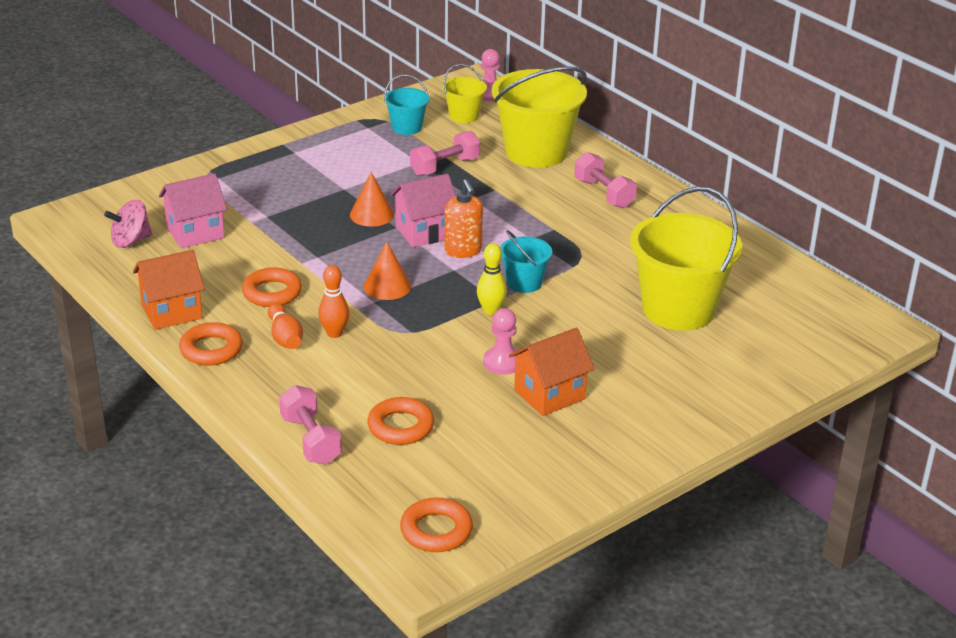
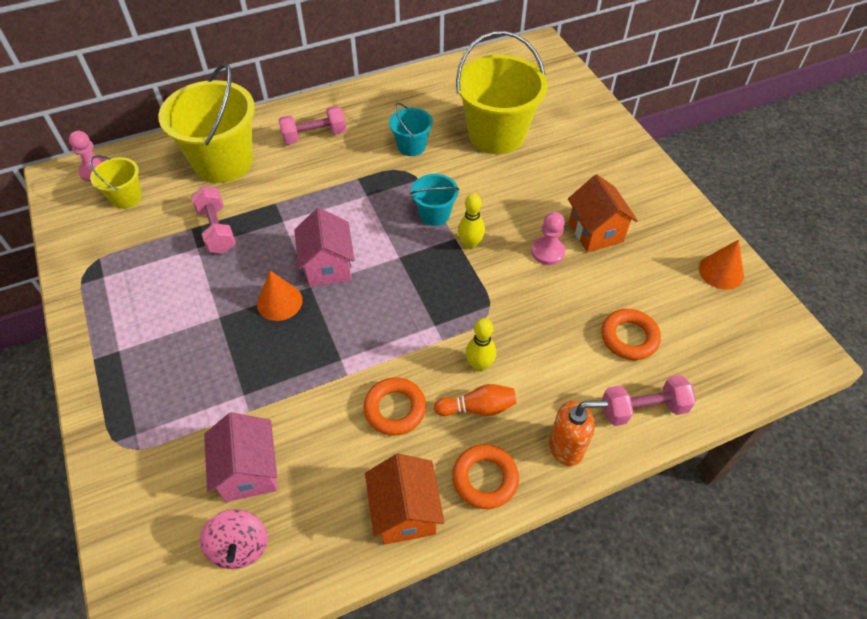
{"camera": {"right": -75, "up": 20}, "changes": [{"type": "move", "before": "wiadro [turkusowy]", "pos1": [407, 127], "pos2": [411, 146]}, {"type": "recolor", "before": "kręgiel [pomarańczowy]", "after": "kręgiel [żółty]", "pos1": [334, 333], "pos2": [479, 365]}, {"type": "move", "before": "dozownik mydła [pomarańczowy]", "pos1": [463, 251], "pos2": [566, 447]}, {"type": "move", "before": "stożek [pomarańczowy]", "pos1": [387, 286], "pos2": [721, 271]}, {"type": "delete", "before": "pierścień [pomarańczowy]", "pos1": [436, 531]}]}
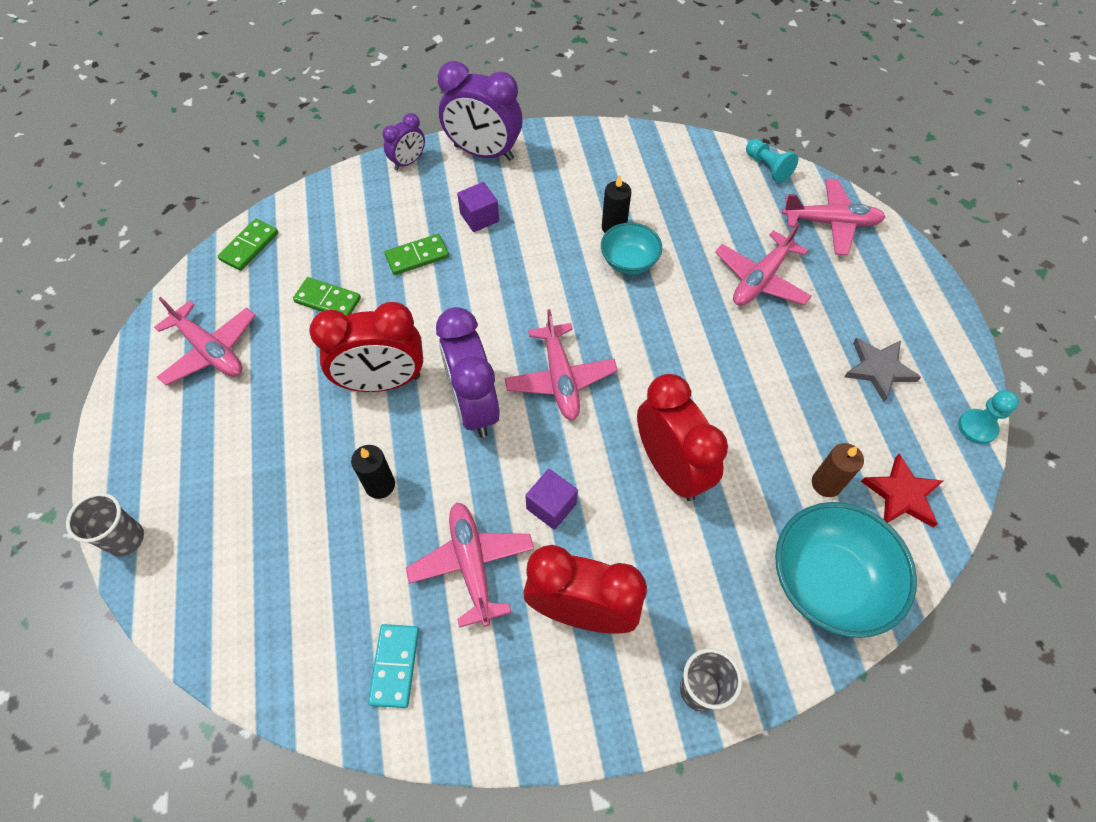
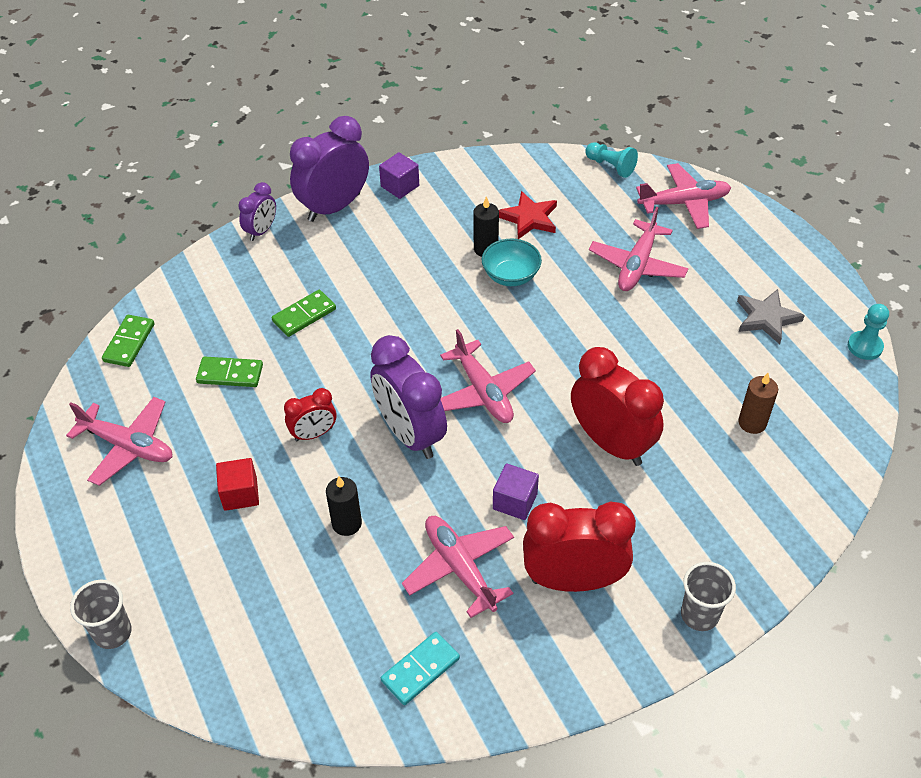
{"camera": {"right": -15, "up": -10}, "changes": [{"type": "insert", "after": "sześcian [czerwony]", "pos2": [240, 494]}, {"type": "resize", "before": "budzik [czerwony]", "pos1": [382, 382], "pos2": [313, 434], "scale": 0.53}, {"type": "rotate", "before": "budzik [fioletowy]", "pos1": [484, 153], "pos2": [334, 207], "turn": 135}, {"type": "move", "before": "sześcian [fioletowy]", "pos1": [479, 217], "pos2": [400, 186]}, {"type": "rotate", "before": "kostka domina [turkusowy]", "pos1": [395, 666], "pos2": [420, 670], "turn": 60}, {"type": "move", "before": "gwiazda [czerwony]", "pos1": [902, 494], "pos2": [529, 218]}, {"type": "delete", "before": "miska [turkusowy]", "pos1": [828, 582]}]}
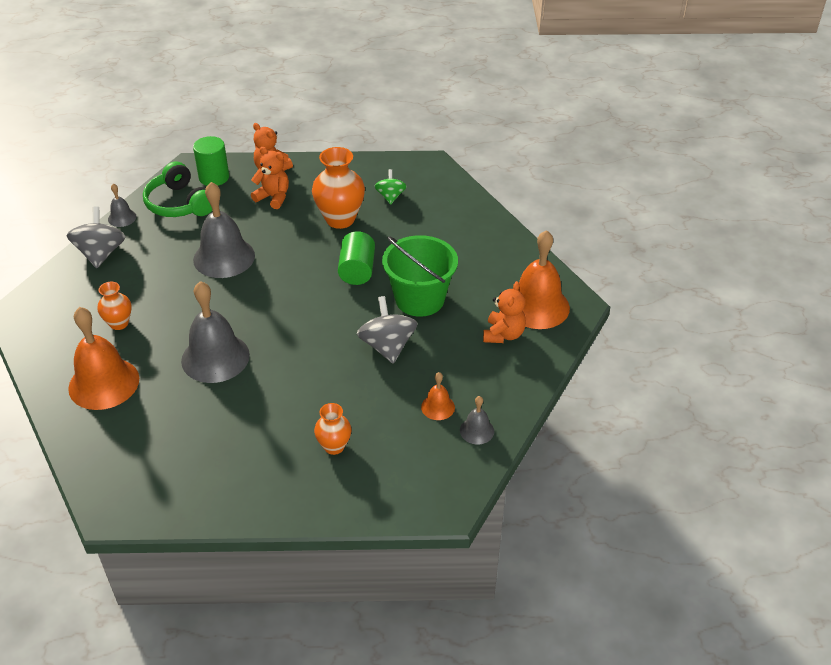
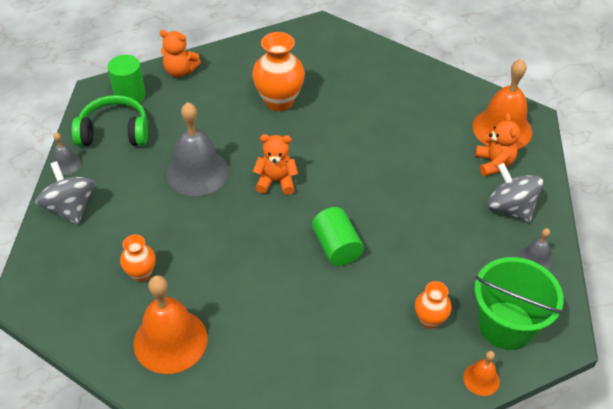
{"camera": {"right": -25, "up": 5}, "changes": [{"type": "rotate", "before": "słuchawki [zielony]", "pos1": [179, 204], "pos2": [114, 132], "turn": 150}, {"type": "move", "before": "miś [pomarańczowy]", "pos1": [273, 197], "pos2": [276, 181]}, {"type": "move", "before": "walec [zielony]", "pos1": [357, 270], "pos2": [336, 247]}, {"type": "move", "before": "dzwonek [pomarańczowy]", "pos1": [438, 407], "pos2": [481, 379]}, {"type": "move", "before": "wiadro [zielony]", "pos1": [419, 299], "pos2": [506, 325]}, {"type": "move", "before": "bączek [szary]", "pos1": [387, 346], "pos2": [510, 208]}, {"type": "delete", "before": "dzwonek [szary]", "pos1": [215, 357]}, {"type": "delete", "before": "bączek [zielony]", "pos1": [390, 197]}]}
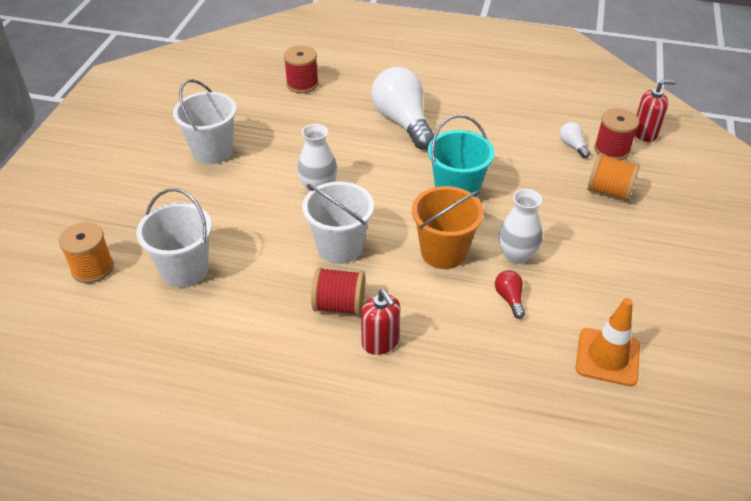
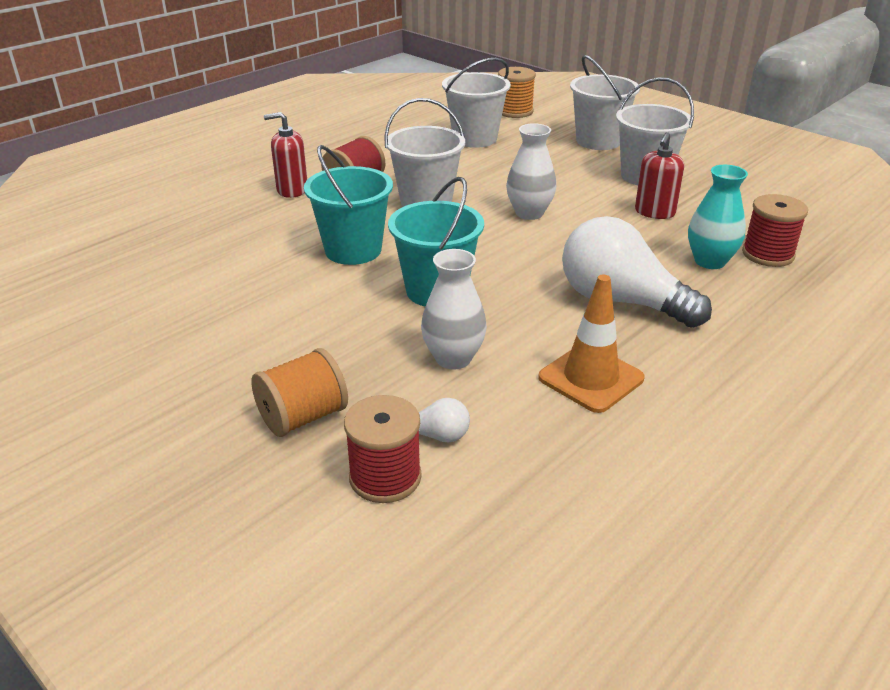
{"camera": {"right": 120, "up": -10}, "changes": [{"type": "recolor", "before": "wiadro [pomarańczowy]", "after": "wiadro [turkusowy]", "pos1": [443, 252], "pos2": [353, 250]}, {"type": "move", "before": "wazon [biały]", "pos1": [516, 255], "pos2": [453, 358]}, {"type": "move", "before": "pachołek [pomarańczowy]", "pos1": [607, 357], "pos2": [591, 378]}, {"type": "rotate", "before": "żarówka [biały]", "pos1": [402, 122], "pos2": [621, 301], "turn": -150}, {"type": "insert", "after": "wiadro [biały]", "pos2": [598, 141]}, {"type": "move", "before": "dozownik mydła [czerwony]", "pos1": [644, 133], "pos2": [654, 212]}, {"type": "insert", "after": "wazon [turkusowy]", "pos2": [710, 261]}, {"type": "delete", "before": "żarówka [czerwony]", "pos1": [509, 298]}]}
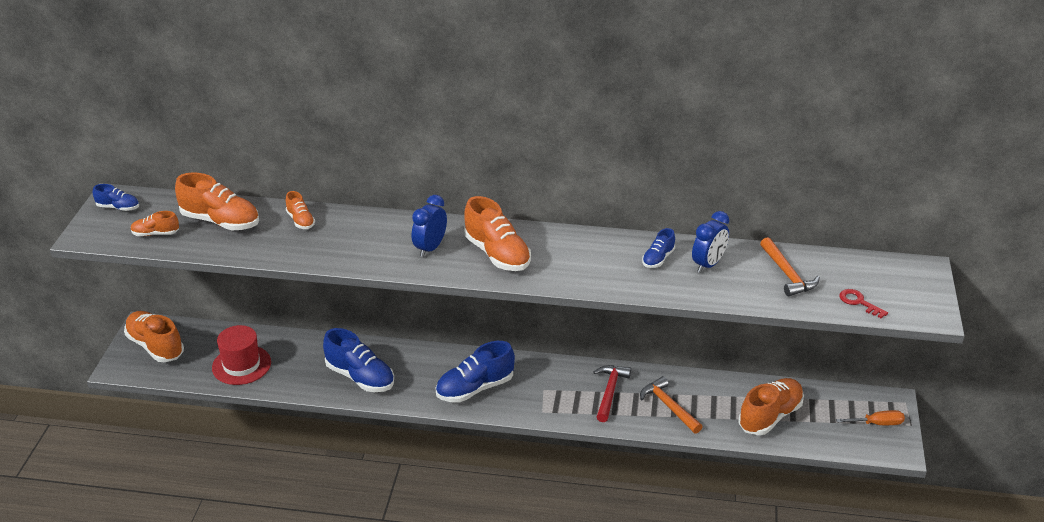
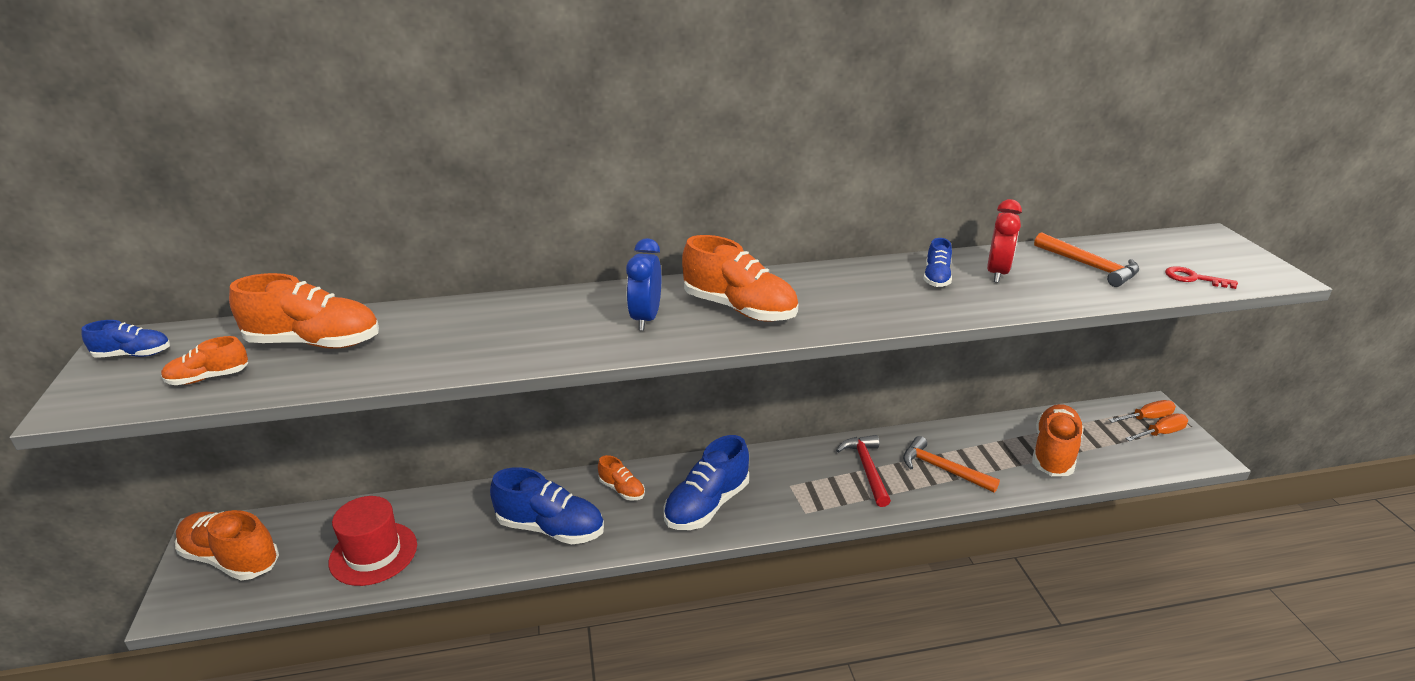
{"camera": {"right": -20, "up": -5}, "changes": [{"type": "move", "before": "but [pomarańczowy]", "pos1": [300, 221], "pos2": [622, 489]}, {"type": "recolor", "before": "budzik [niebieski]", "after": "budzik [czerwony]", "pos1": [708, 264], "pos2": [997, 273]}, {"type": "insert", "after": "śrubokręt [pomarańczowy]", "pos2": [1147, 418]}]}
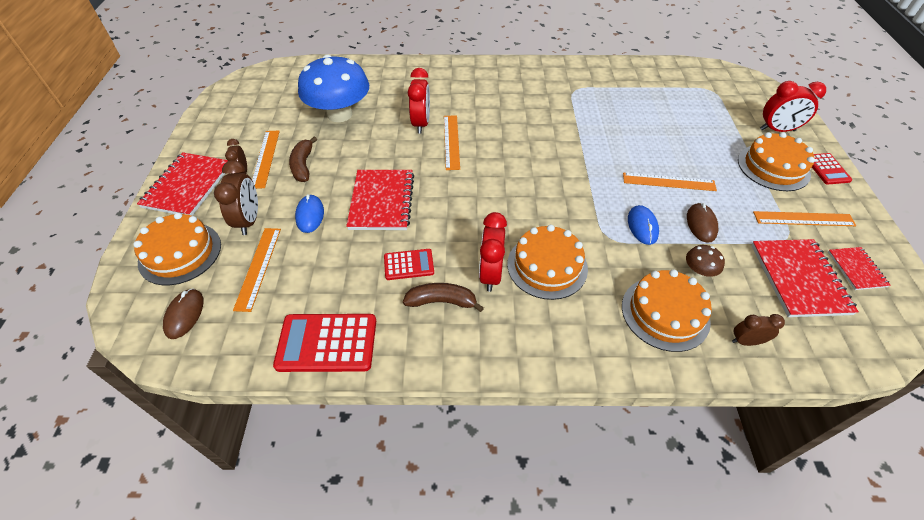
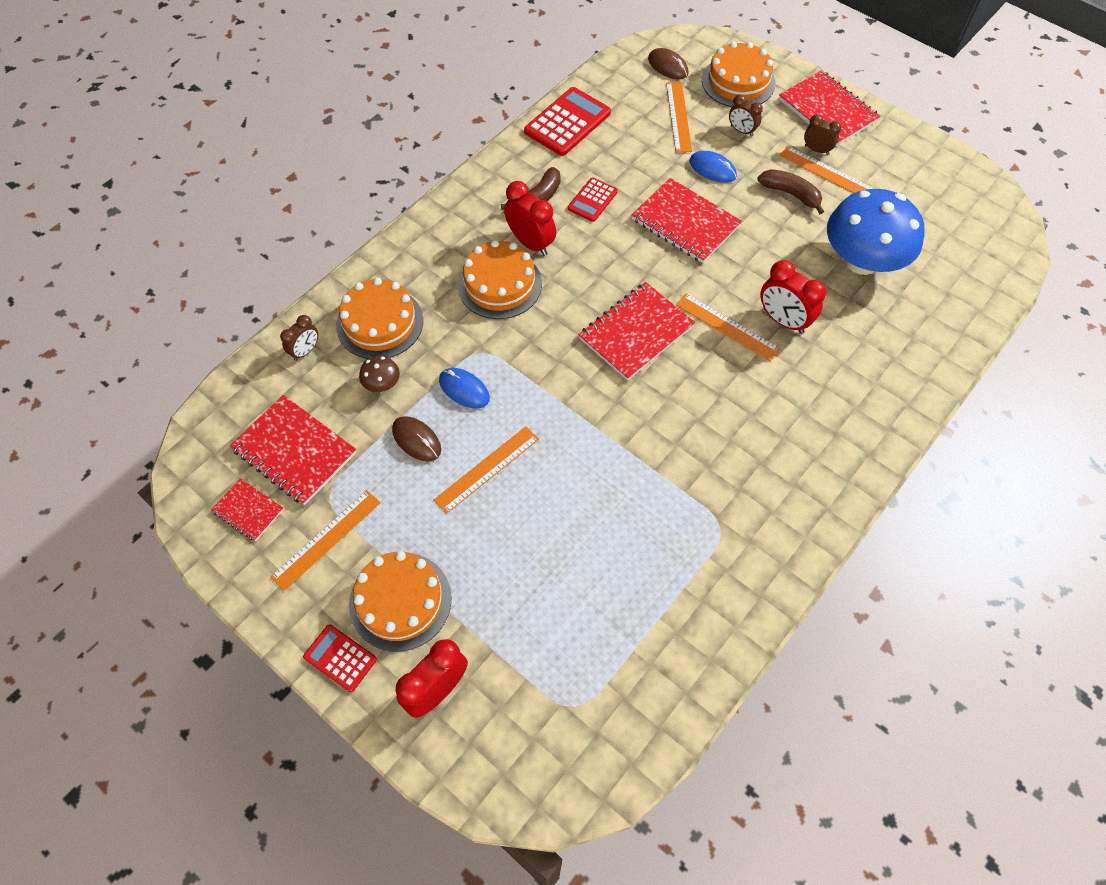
{"camera": {"right": 130, "up": 10}, "changes": [{"type": "insert", "after": "zeszyt [czerwony]", "pos2": [636, 333]}, {"type": "rotate", "before": "linijka [pomarańczowy]", "pos1": [258, 267], "pos2": [678, 116], "turn": 45}, {"type": "resize", "before": "budzik [brązowy]", "pos1": [249, 220], "pos2": [741, 131], "scale": 0.6}]}
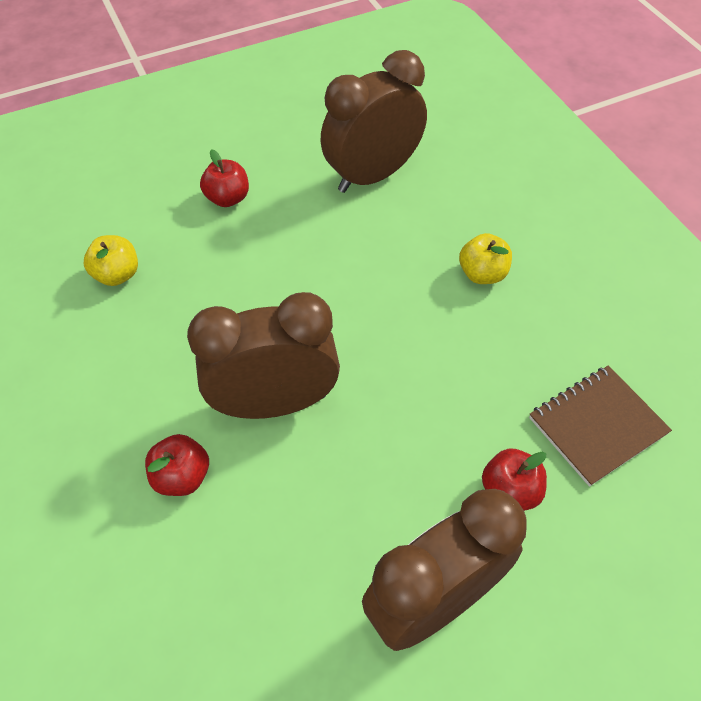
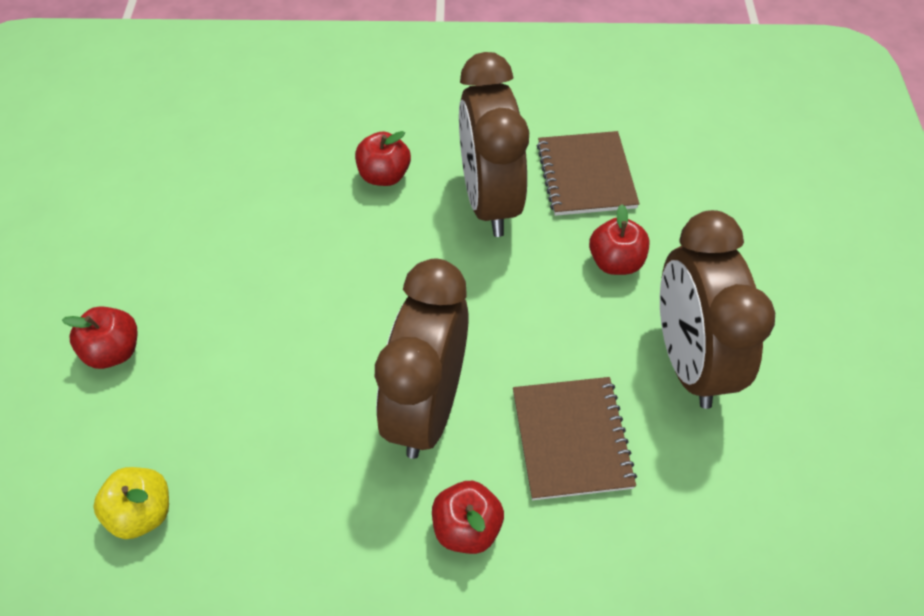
{"camera": {"right": -65, "up": 0}, "changes": [{"type": "recolor", "before": "jabłko [żółty]", "after": "jabłko [czerwony]", "pos1": [482, 274], "pos2": [384, 176]}, {"type": "move", "before": "budzik [brązowy]", "pos1": [373, 175], "pos2": [489, 201]}, {"type": "insert", "after": "zeszyt [brązowy]", "pos2": [572, 439]}]}
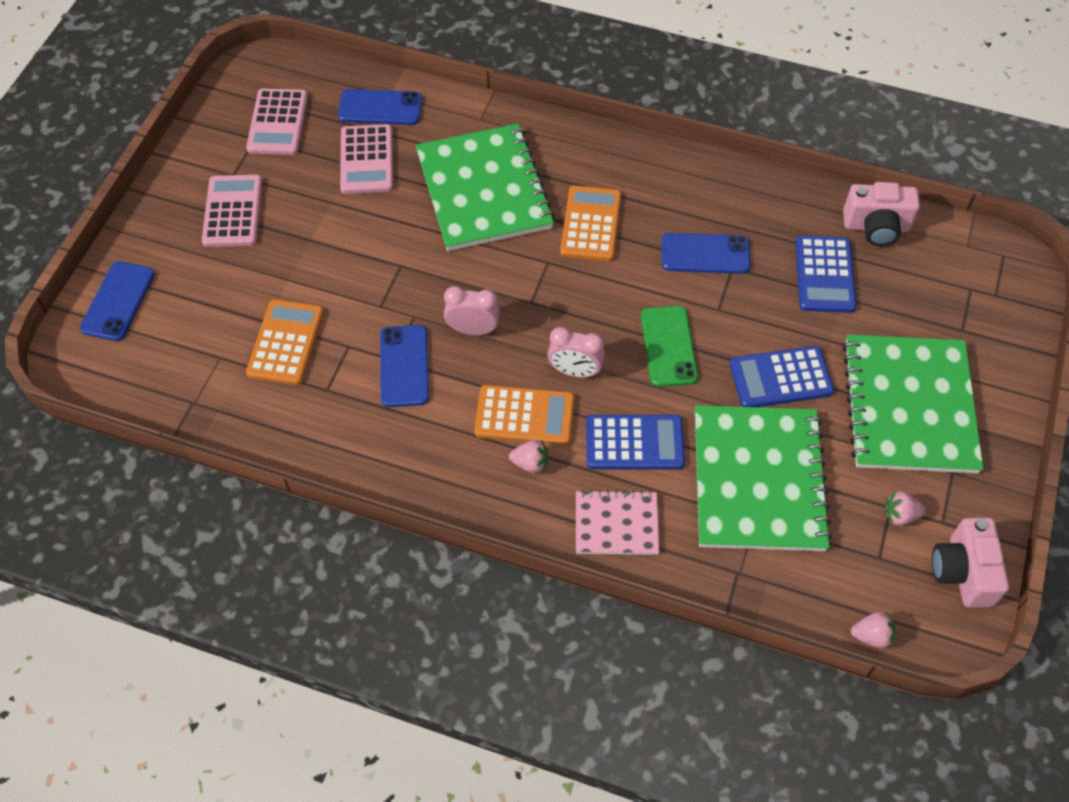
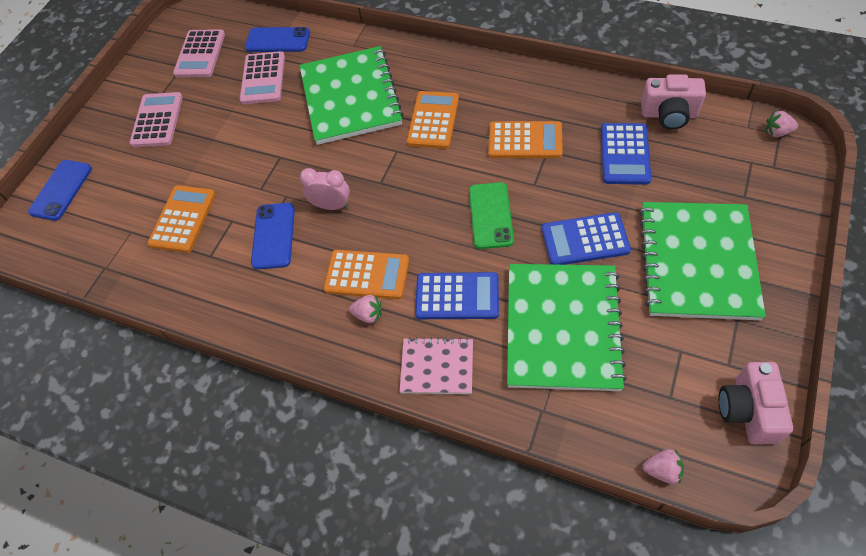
{"camera": {"right": 10, "up": 0}, "changes": [{"type": "replace", "before": "telefon [niebieski]", "after": "kalkulator [pomarańczowy]", "pos1": [705, 254], "pos2": [525, 141]}, {"type": "move", "before": "truskawka [różowy]", "pos1": [900, 515], "pos2": [777, 132]}, {"type": "delete", "before": "budzik [różowy]", "pos1": [575, 371]}]}
